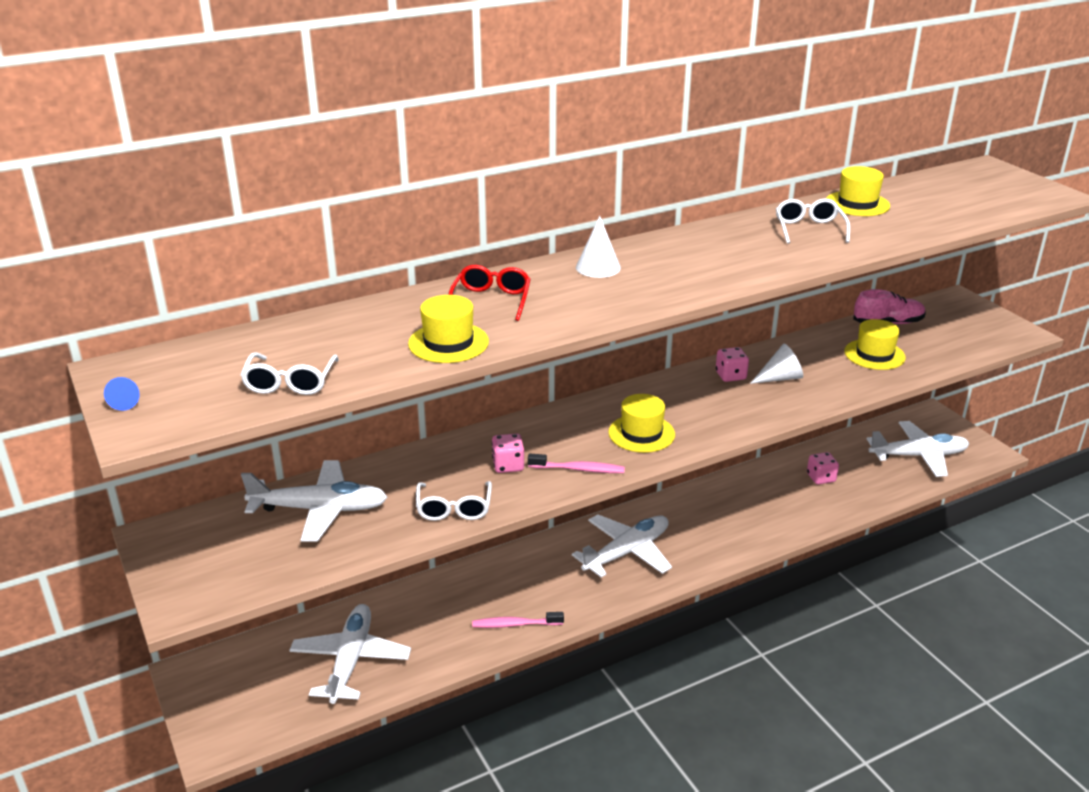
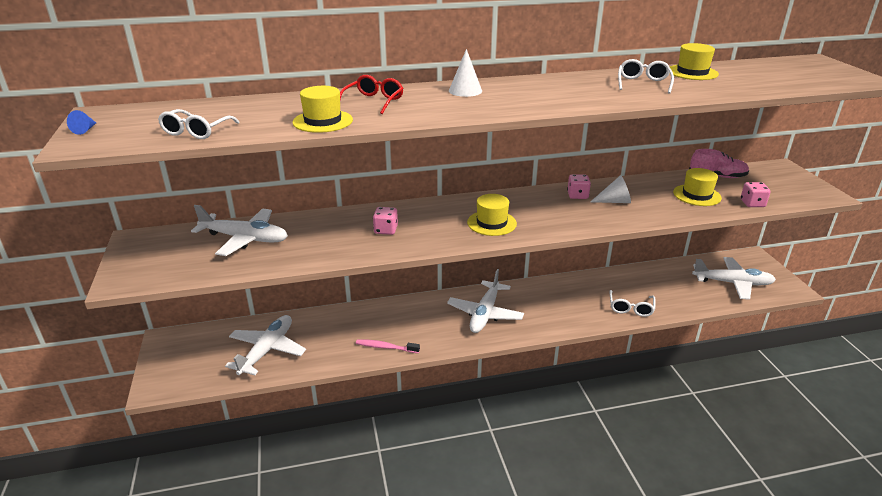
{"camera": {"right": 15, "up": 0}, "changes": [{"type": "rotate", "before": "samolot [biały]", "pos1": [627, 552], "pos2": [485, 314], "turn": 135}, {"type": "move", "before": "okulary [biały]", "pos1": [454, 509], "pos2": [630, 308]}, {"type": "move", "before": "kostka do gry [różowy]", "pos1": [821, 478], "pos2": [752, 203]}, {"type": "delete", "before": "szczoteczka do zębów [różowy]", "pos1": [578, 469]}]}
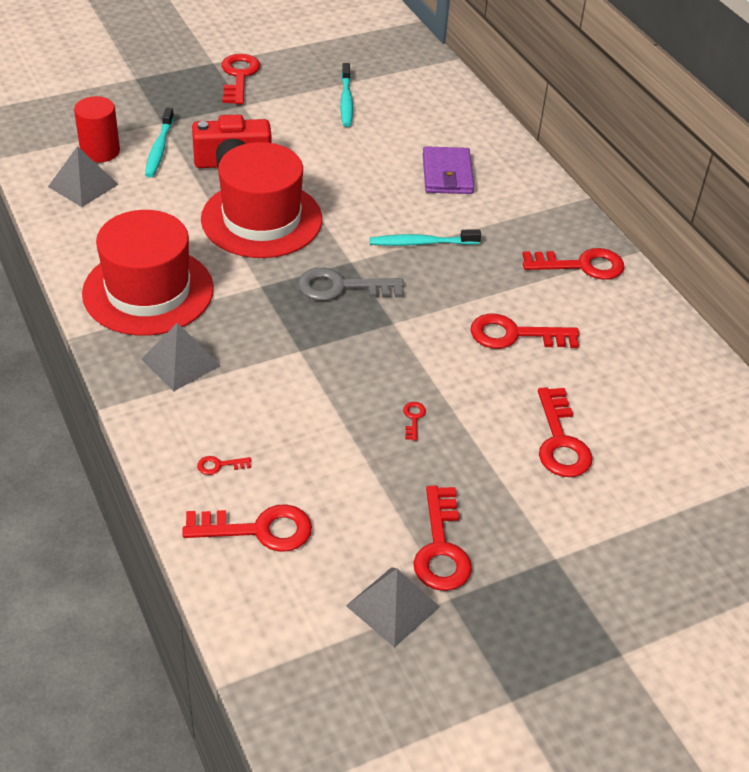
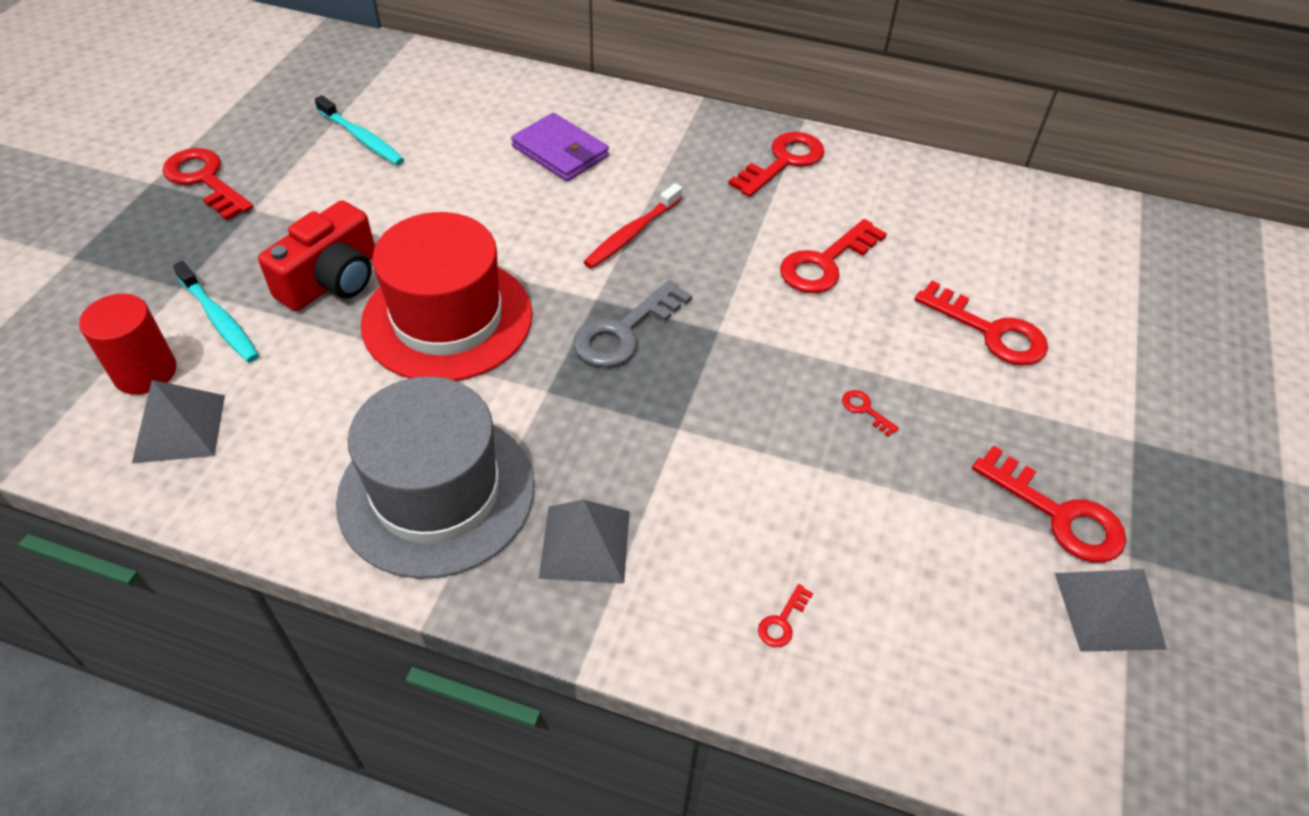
{"camera": {"right": -45, "up": 5}, "changes": [{"type": "recolor", "before": "kapelusz [czerwony]", "after": "kapelusz [szary]", "pos1": [148, 291], "pos2": [436, 493]}, {"type": "recolor", "before": "szczoteczka do zębów [turkusowy]", "after": "szczoteczka do zębów [czerwony]", "pos1": [421, 243], "pos2": [632, 233]}, {"type": "delete", "before": "klucz [czerwony]", "pos1": [258, 530]}]}
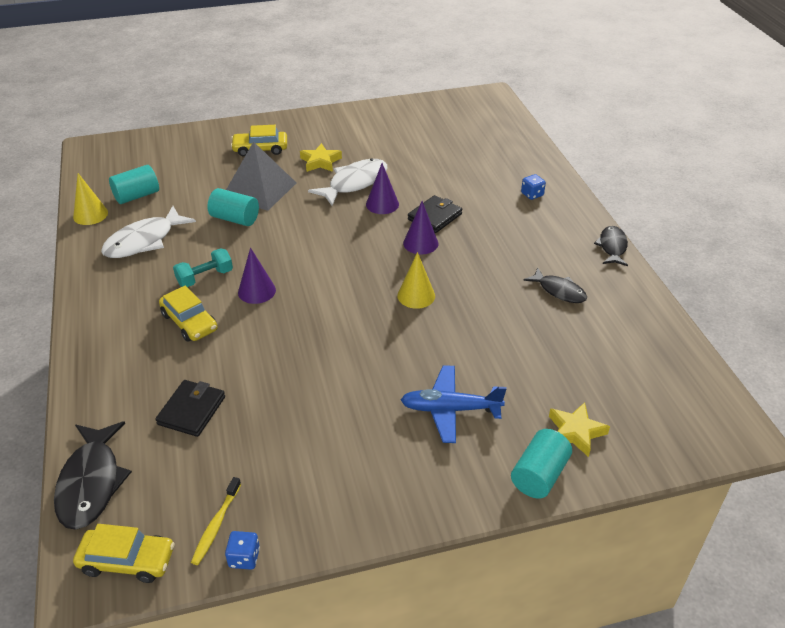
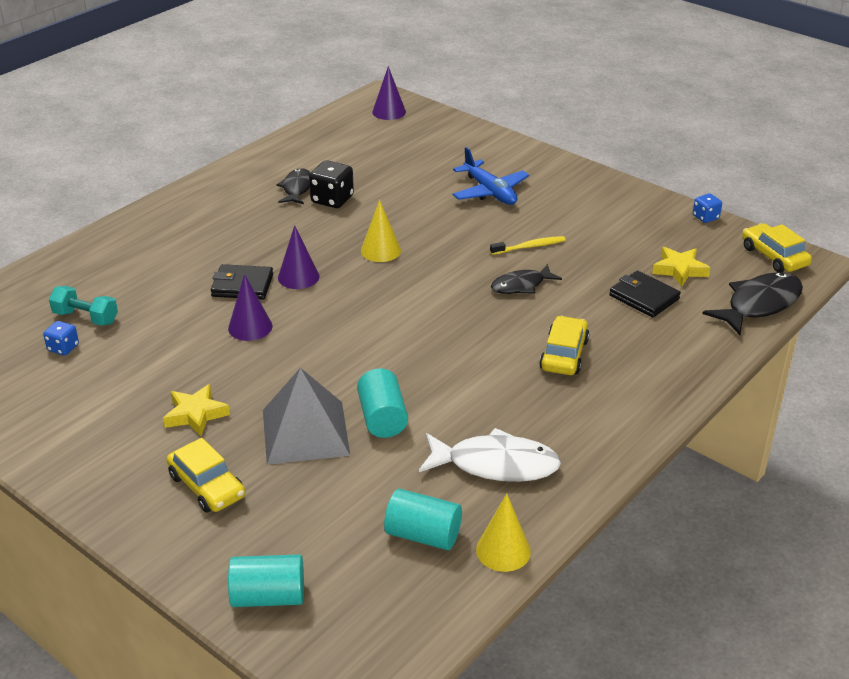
{"camera": {"right": -125, "up": -5}, "changes": [{"type": "move", "before": "kostka do gry [niebieski]", "pos1": [532, 194], "pos2": [63, 348]}, {"type": "move", "before": "hantel [turkusowy]", "pos1": [205, 277], "pos2": [86, 317]}, {"type": "move", "before": "walec [turkusowy]", "pos1": [539, 475], "pos2": [268, 597]}, {"type": "insert", "after": "kostka do gry [czarny]", "pos2": [332, 199]}, {"type": "move", "before": "stożek [fioletowy]", "pos1": [256, 291], "pos2": [389, 112]}, {"type": "move", "before": "szczoteczka do zębów [żółty]", "pos1": [216, 525], "pos2": [529, 247]}, {"type": "move", "before": "ryba [czarny]", "pos1": [612, 247], "pos2": [521, 285]}, {"type": "rotate", "before": "portfel [czarny]", "pos1": [192, 410], "pos2": [644, 297], "turn": 60}, {"type": "move", "before": "gwiazda [żółty]", "pos1": [575, 432], "pos2": [679, 270]}, {"type": "delete", "before": "ryba [biały]", "pos1": [354, 183]}]}
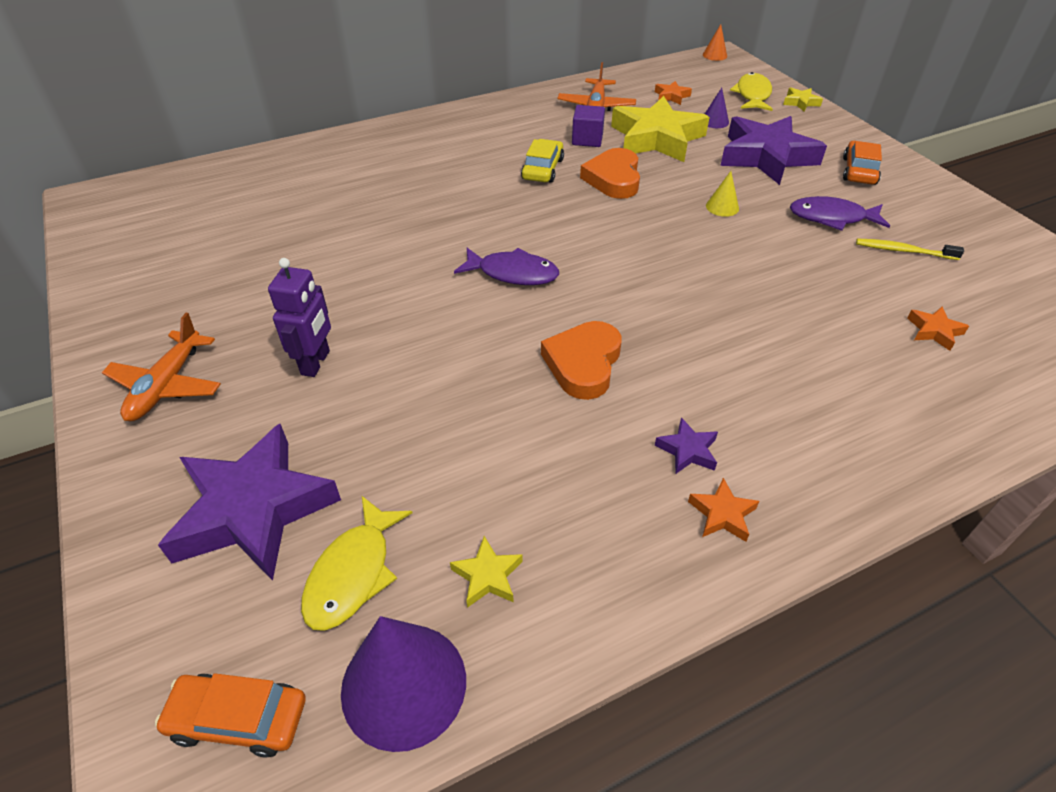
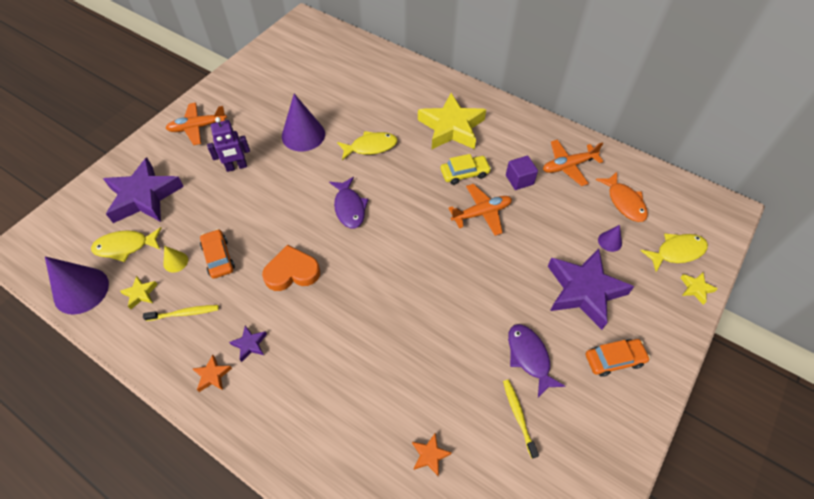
{"camera": {"right": 60, "up": 10}, "changes": [{"type": "insert", "after": "szczoteczka do zębów [żółty]", "pos2": [184, 313]}, {"type": "move", "before": "stożek [żółty]", "pos1": [722, 207], "pos2": [175, 262]}, {"type": "move", "before": "samochód [pomarańczowy]", "pos1": [238, 718], "pos2": [218, 257]}, {"type": "insert", "after": "stożek [fioletowy]", "pos2": [303, 135]}, {"type": "insert", "after": "ryba [żółty]", "pos2": [370, 147]}, {"type": "move", "before": "gwiazda [żółty]", "pos1": [656, 138], "pos2": [451, 127]}, {"type": "replace", "before": "serce [pomarańczowy]", "after": "samolot [pomarańczowy]", "pos1": [613, 179], "pos2": [481, 213]}, {"type": "replace", "before": "gwiazda [pomarańczowy]", "after": "ryba [pomarańczowy]", "pos1": [671, 96], "pos2": [624, 202]}, {"type": "delete", "before": "stożek [pomarańczowy]", "pos1": [714, 55]}]}
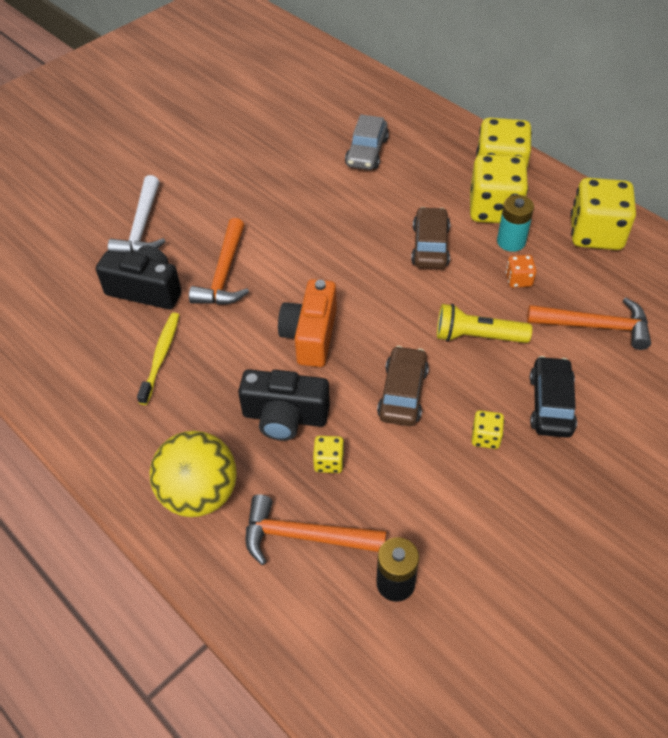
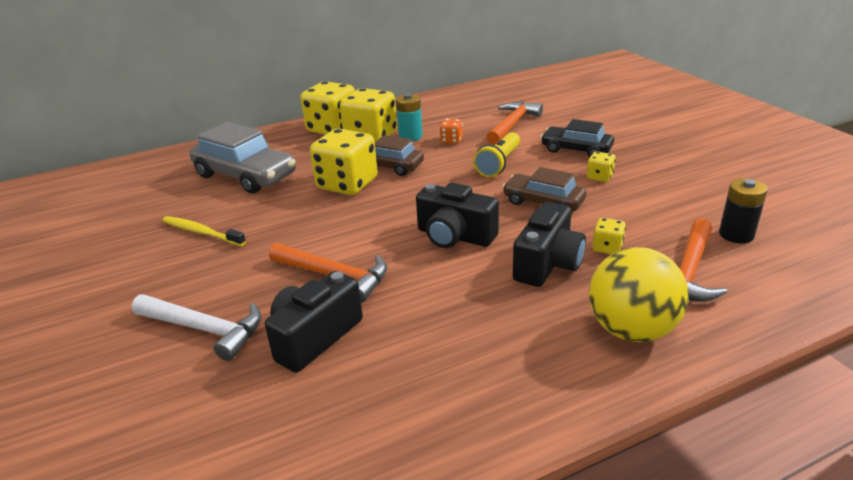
{"camera": {"right": -70, "up": -20}, "changes": [{"type": "move", "before": "szczoteczka do zębów [żółty]", "pos1": [161, 356], "pos2": [201, 232]}, {"type": "resize", "before": "samochód [szary]", "pos1": [367, 152], "pos2": [245, 175], "scale": 1.6}, {"type": "move", "before": "kostka do gry [żółty]", "pos1": [596, 234], "pos2": [347, 184]}, {"type": "recolor", "before": "aparat fotograficzny [pomarańczowy]", "after": "aparat fotograficzny [czarny]", "pos1": [310, 336], "pos2": [454, 236]}]}
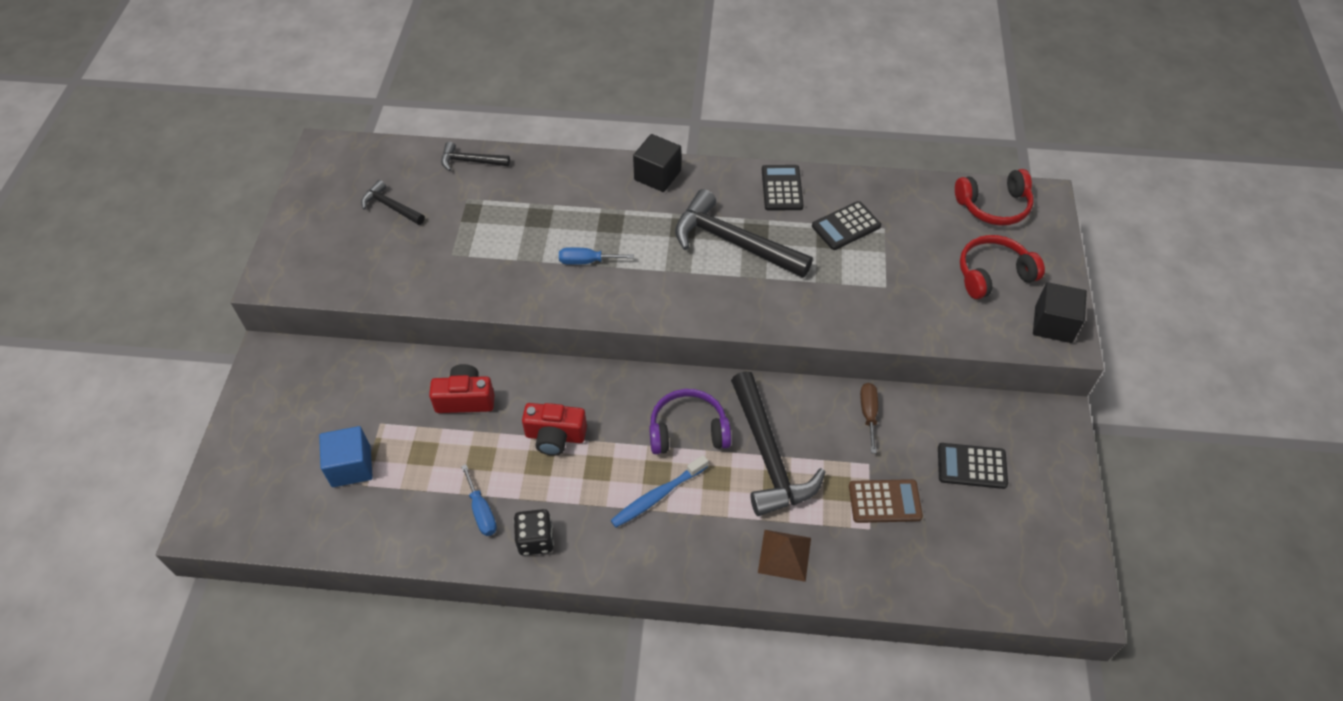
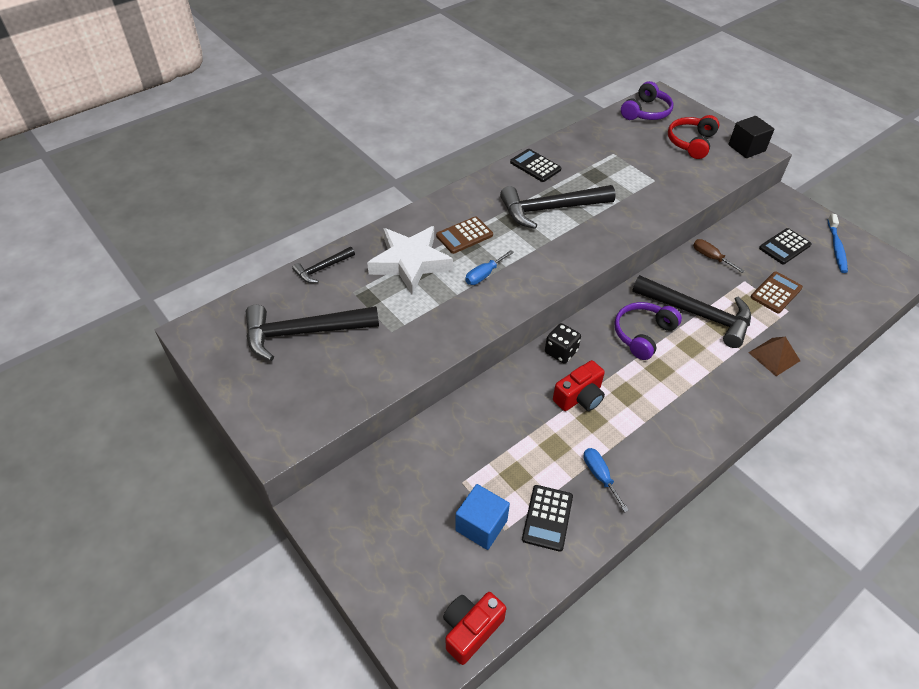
{"camera": {"right": -45, "up": -5}, "changes": [{"type": "resize", "before": "młotek [czarny]", "pos1": [391, 206], "pos2": [303, 332], "scale": 1.95}, {"type": "insert", "after": "gwiazda [biały]", "pos2": [410, 263]}, {"type": "insert", "after": "kalkulator [brązowy]", "pos2": [464, 235]}, {"type": "move", "before": "aparat fotograficzny [czerwony]", "pos1": [465, 399], "pos2": [471, 629]}, {"type": "move", "before": "kalkulator [czarny]", "pos1": [846, 226], "pos2": [547, 518]}, {"type": "move", "before": "kostka do gry [czarny]", "pos1": [535, 540], "pos2": [561, 352]}, {"type": "rotate", "before": "śrubokręt [niebieski]", "pos1": [481, 511], "pos2": [600, 476], "turn": -135}, {"type": "recolor", "before": "słuchawki [czerwony]", "after": "słuchawki [fioletowy]", "pos1": [994, 206], "pos2": [646, 112]}, {"type": "move", "before": "szczoteczka do zębów [niebieski]", "pos1": [657, 496], "pos2": [836, 248]}, {"type": "delete", "before": "sześcian [czarny]", "pos1": [657, 175]}]}
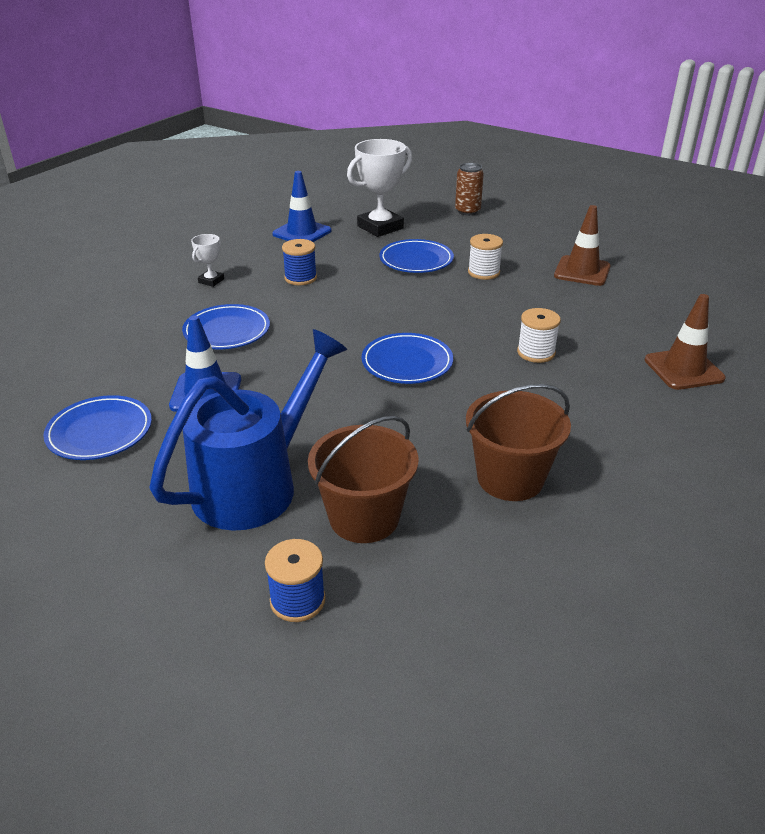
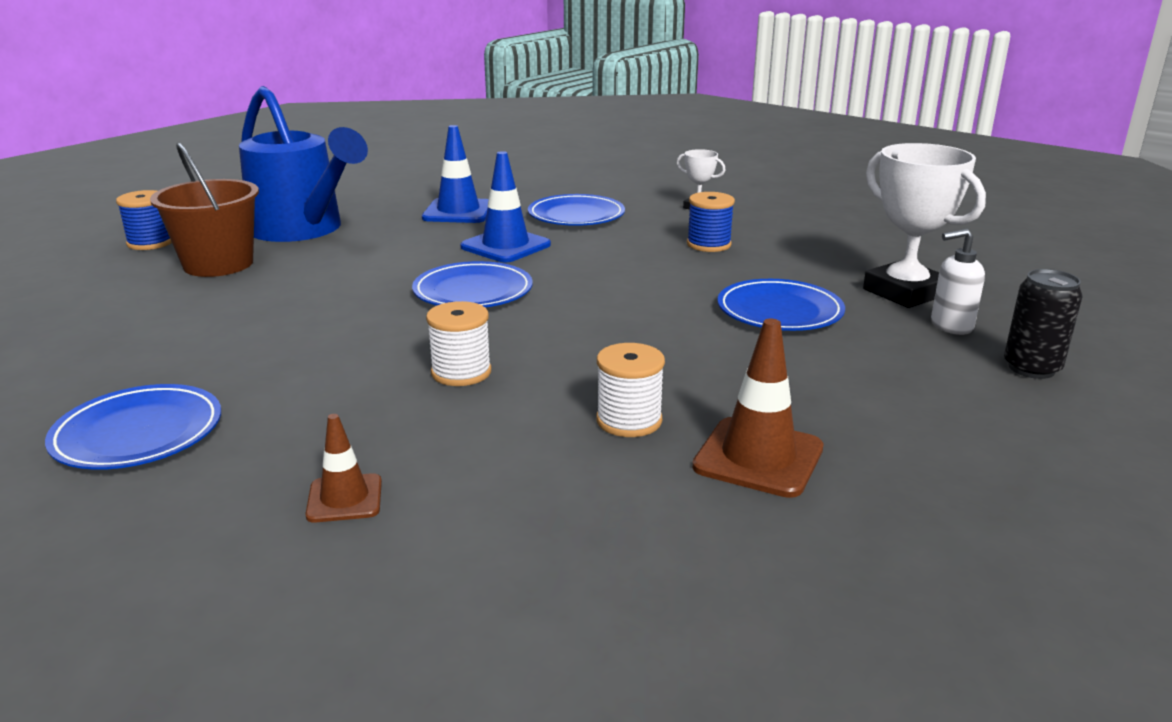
{"camera": {"right": 95, "up": -10}, "changes": [{"type": "move", "before": "talerz [niebieski]", "pos1": [100, 432], "pos2": [138, 433]}, {"type": "resize", "before": "pachołek [brązowy]", "pos1": [683, 369], "pos2": [344, 499], "scale": 0.6}, {"type": "move", "before": "pachołek [niebieski]", "pos1": [302, 232], "pos2": [505, 246]}, {"type": "move", "before": "szpulka [biały]", "pos1": [483, 272], "pos2": [629, 420]}, {"type": "insert", "after": "dozownik mydła [biały]", "pos2": [950, 326]}, {"type": "recolor", "before": "puszka [brązowy]", "after": "puszka [czarny]", "pos1": [467, 211], "pos2": [1031, 368]}, {"type": "delete", "before": "wiadro [brązowy]", "pos1": [510, 478]}]}
